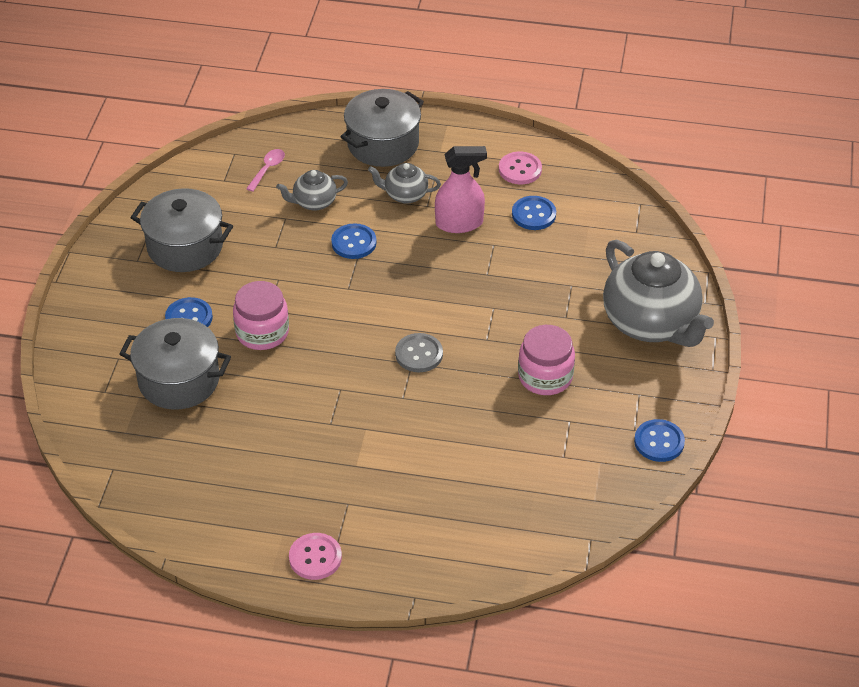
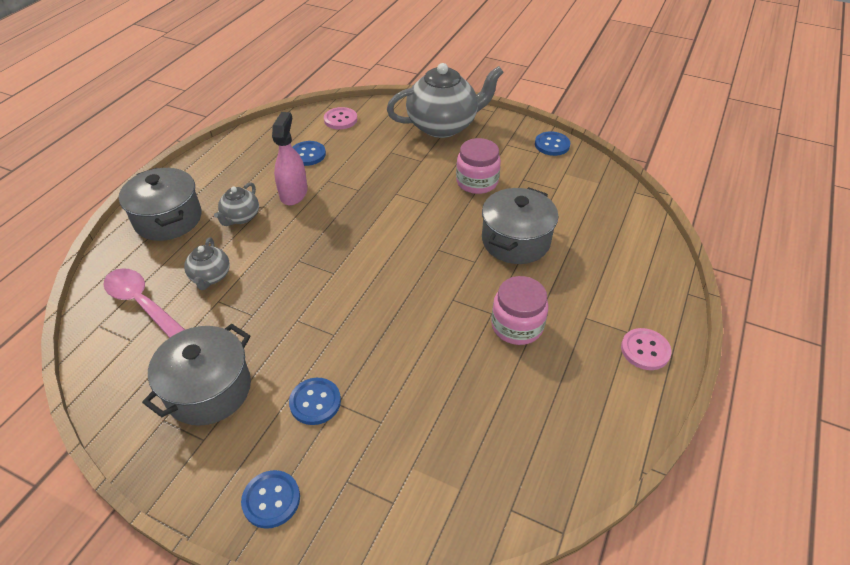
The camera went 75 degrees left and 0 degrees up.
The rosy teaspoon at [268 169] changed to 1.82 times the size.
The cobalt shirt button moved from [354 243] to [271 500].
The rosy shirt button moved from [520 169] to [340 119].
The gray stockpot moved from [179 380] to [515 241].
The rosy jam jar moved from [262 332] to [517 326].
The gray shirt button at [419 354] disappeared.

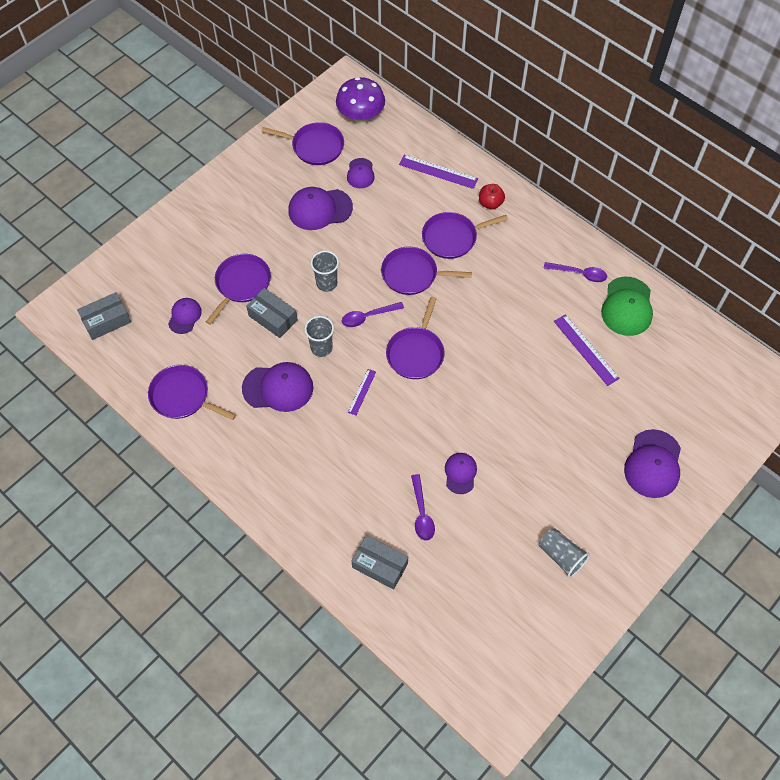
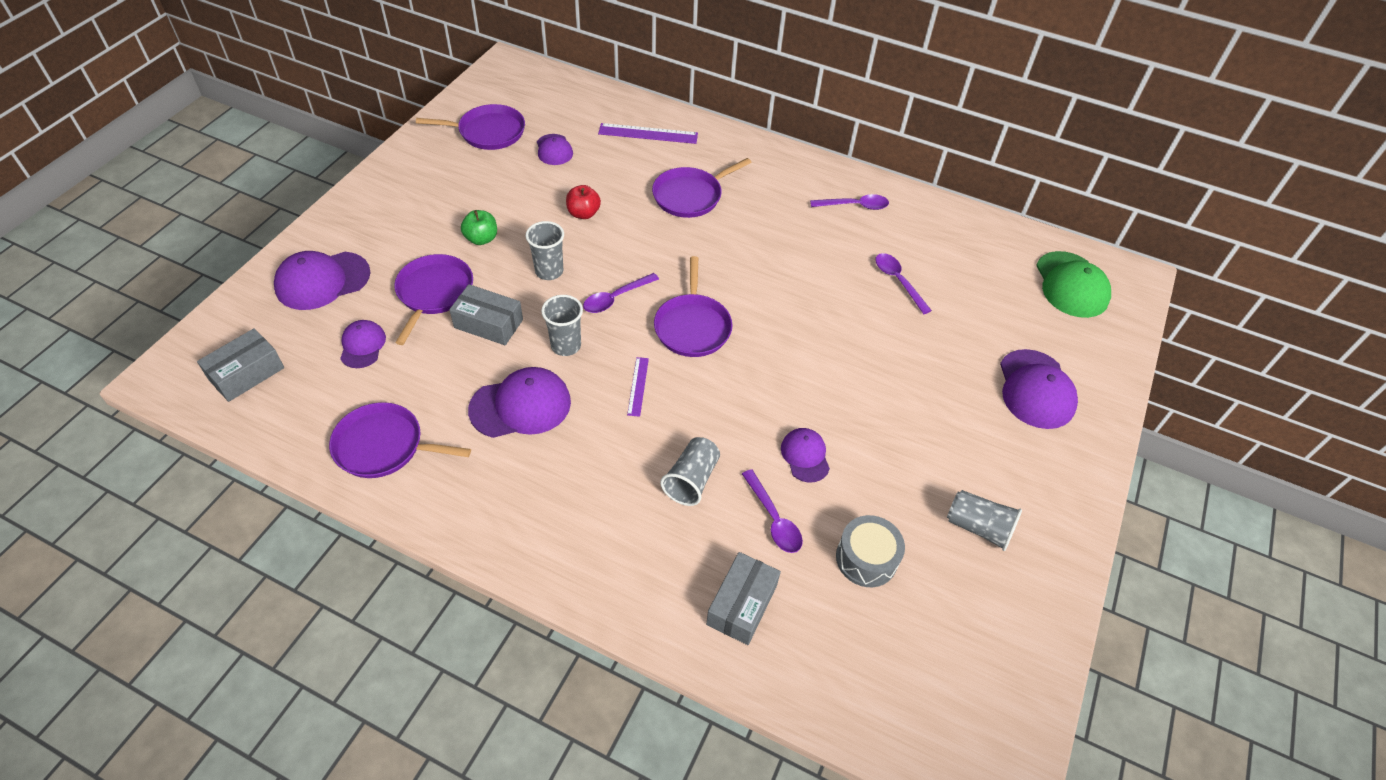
The camera went 20 degrees left and 10 degrees down.
The purple cap moved from [320 209] to [322 281].
The green apple at [481 239] appeared.
The red apple moved from [490 203] to [583 213].
The gray tumbler at [691 480] appeared.
The gray package at [380 565] turned 75 degrees counterclockwise.
The gray snare drum at [866 558] appeared.
The purple measuring stick at [586 349] was replaced by the purple teaspoon at [898 281].
The green cap moved from [627 306] to [1071 285].
The purple fungus at [361 117] disappeared.
The purple frying pan at [412 274] disappeared.

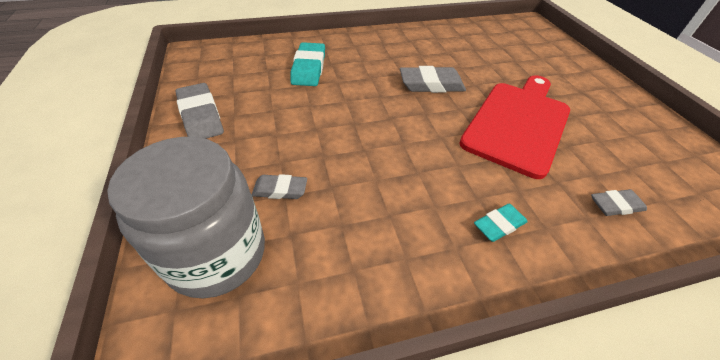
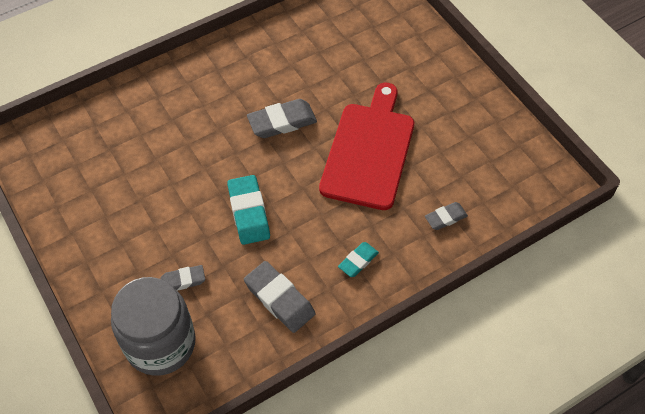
The camera went 15 degrees left and 10 degrees up.
The aqua gum eraser moved from [309 68] to [248 212].
The gray gum eraser moved from [201 116] to [279 299].

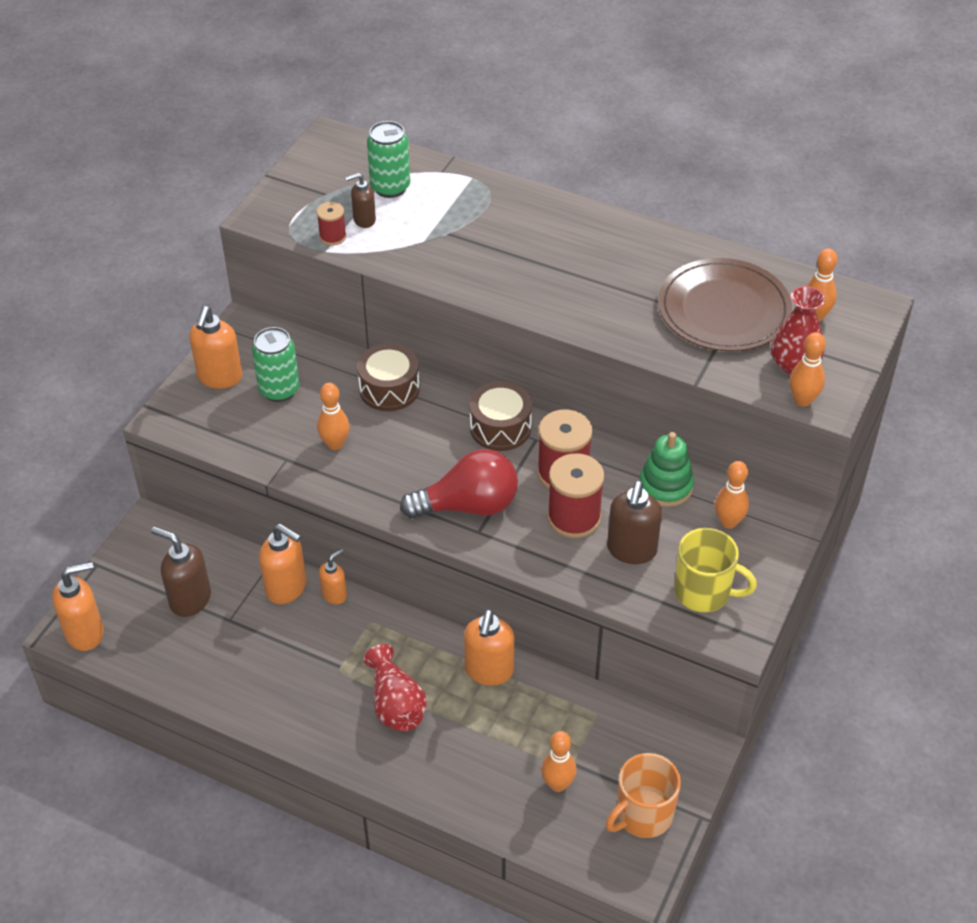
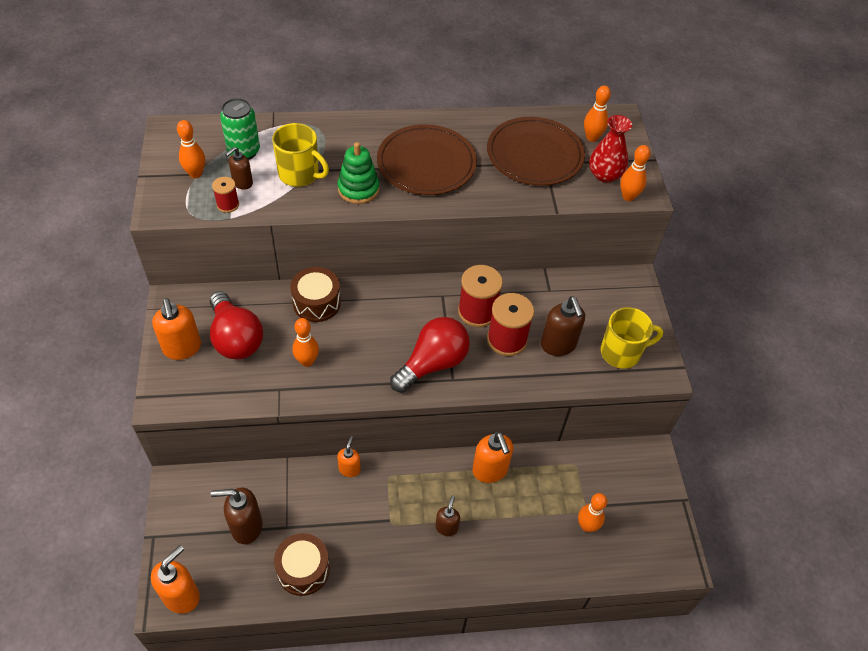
The camera went 35 degrees left and 5 degrees up.
The bright orange bowling pin moved from [728 522] to [196 174].
The green can at [279 390] was replaced by the red bulb at [235 338].
The bright yellow tea mug at [300 174] appeared.
The russet snare drum moved from [500 427] to [303 569].
The green ring stacker moved from [665 486] to [358 189].
The russet flat dish at [426 163] appeared.
The red tall vase at [396 704] was replaced by the russet pump bottle at [446 527].
The bright orange pump bottle at [286 588] disappeared.
The bright orange tea mug at [643 815] disappeared.

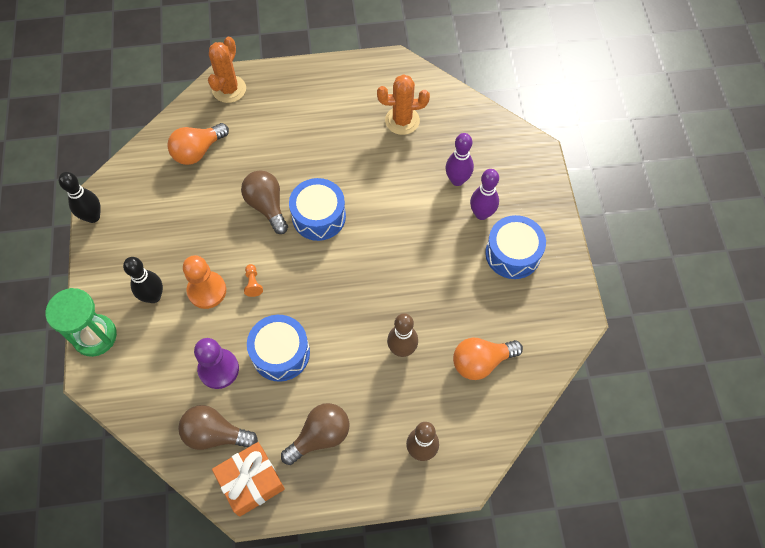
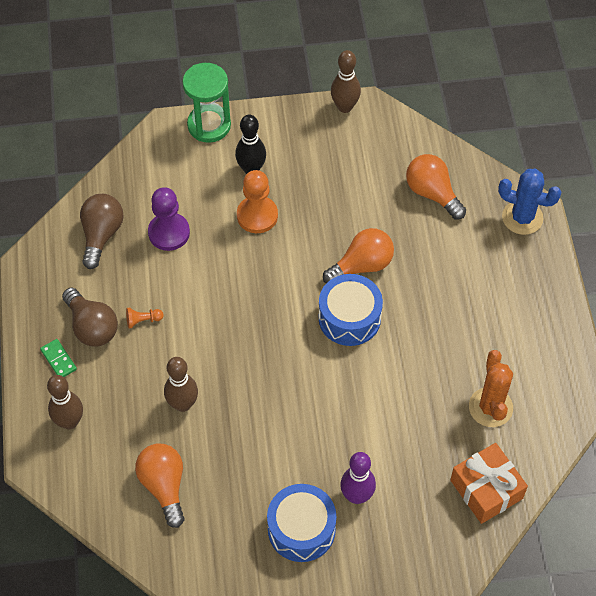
The camera went 90 degrees right and 5 degrees down.
The green domino tile at [58 360] appeared.
The bright orange chess pawn moved from [253 283] to [143 320].
The russet bulb at [267 206] became the bright orange bulb at [362 265].
The ebony bowling pin at [93 217] became the russet bowling pin at [344 107].
The bright orange present moved from [251 482] to [486 489].
The bright orange prickly plant at [229 89] became the cobalt prickly plant at [522 217].
The cobalt snare drum at [280 353] disappeared.
The purple bowling pin at [457 180] disappeared.

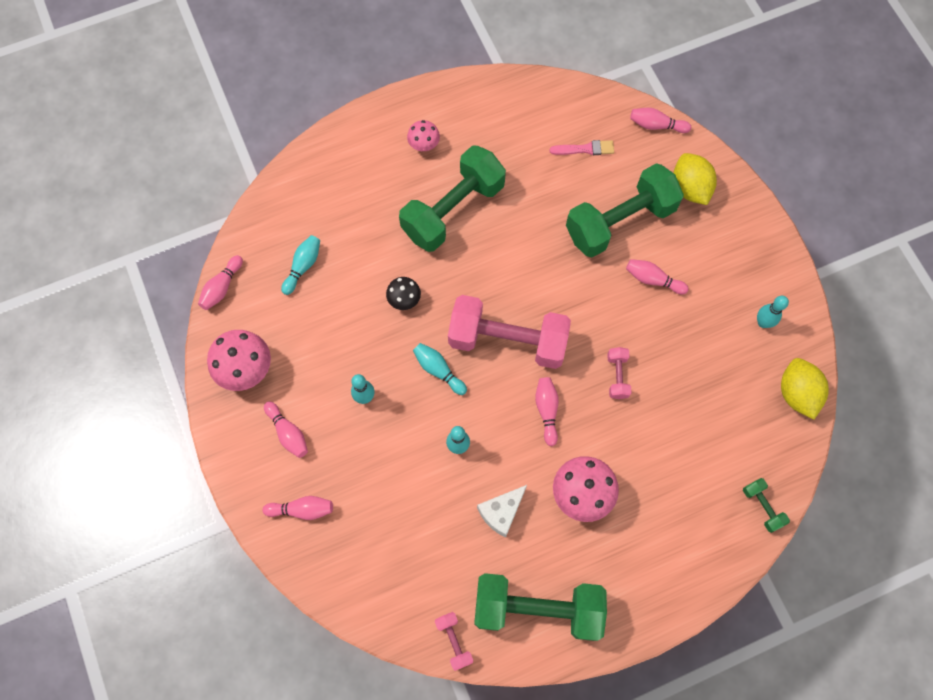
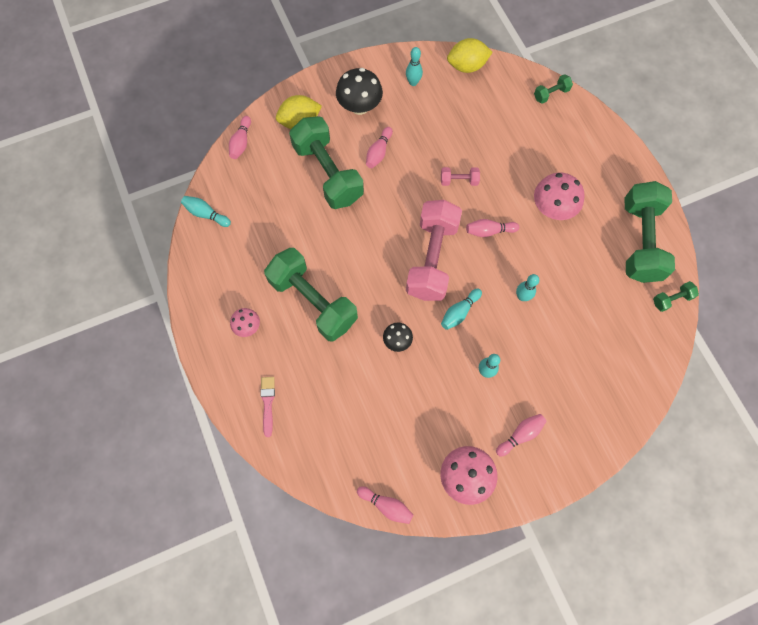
The camera went 90 degrees left and 0 degrees up.
The aqua bowling pin moved from [303 266] to [206 214].
The rosy brush moved from [585 149] to [268 403].
The ebony fungus at [359 106] appeared.
The rosy dumbbell at [454 641] became the green dumbbell at [671 299].
The rosy bowling pin at [302 509] disappeared.
The white cheese at [501 512] disappeared.

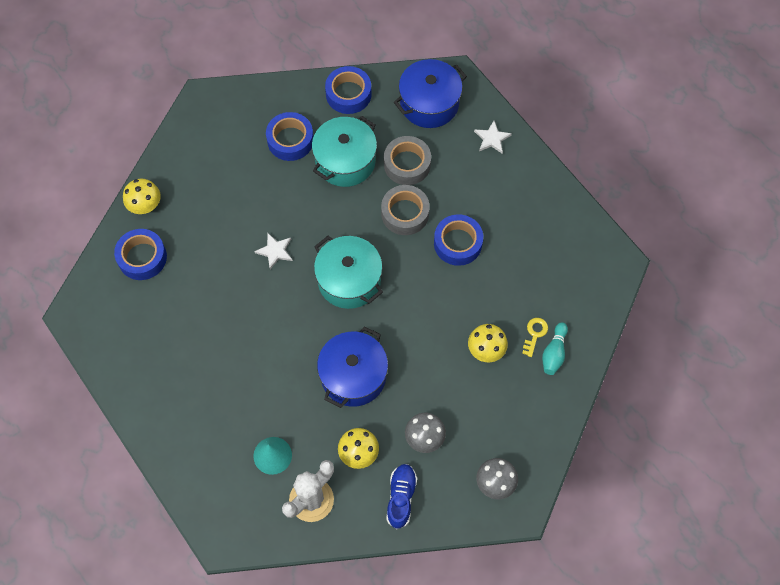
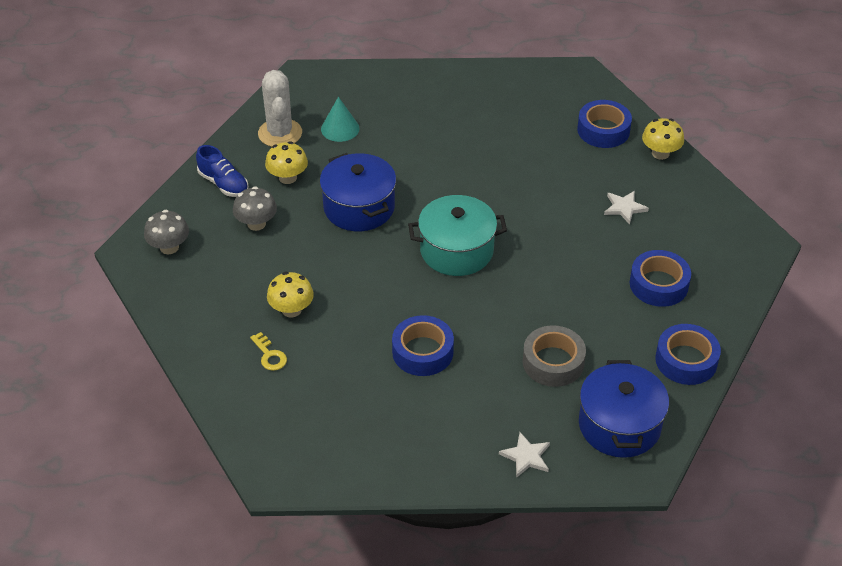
The camera went 125 degrees right and 20 degrees down.
The white five-pointed star moved from [275 251] to [624 208].
The aqua stockpot at [345 161] disappeared.
The gray sticky tape at [405 213] disappeared.
The aqua bowling pin at [554 353] disappeared.

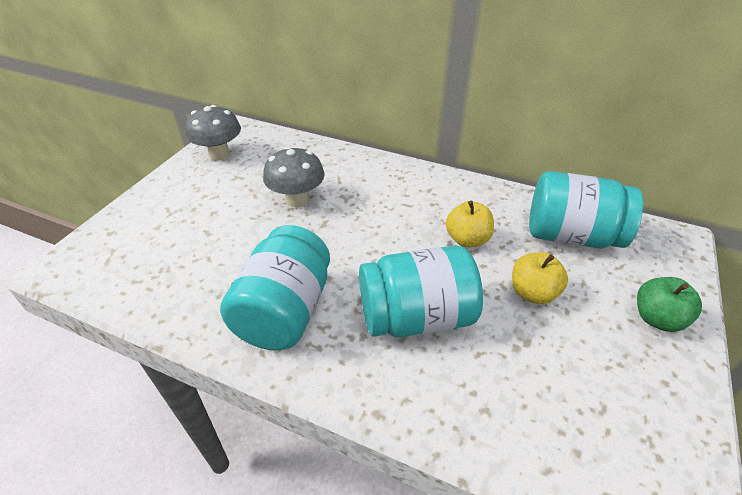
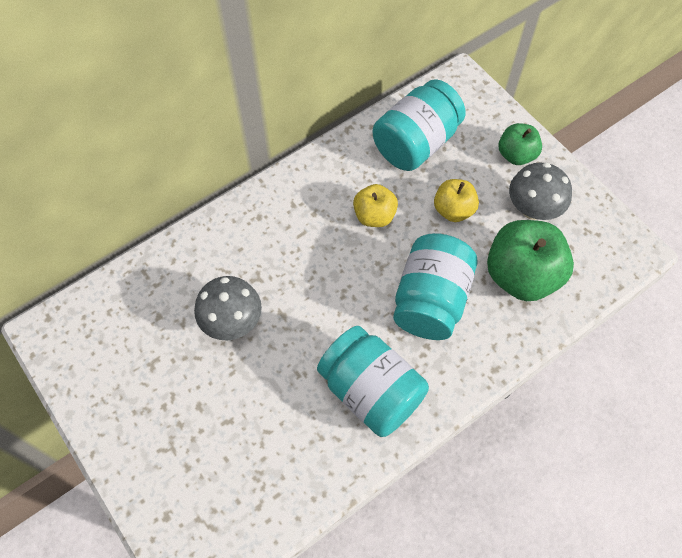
The camera went 60 degrees left and 20 degrees up.
The green apple at [521 275] appeared.
The gray fungus moved from [219 154] to [533 209].

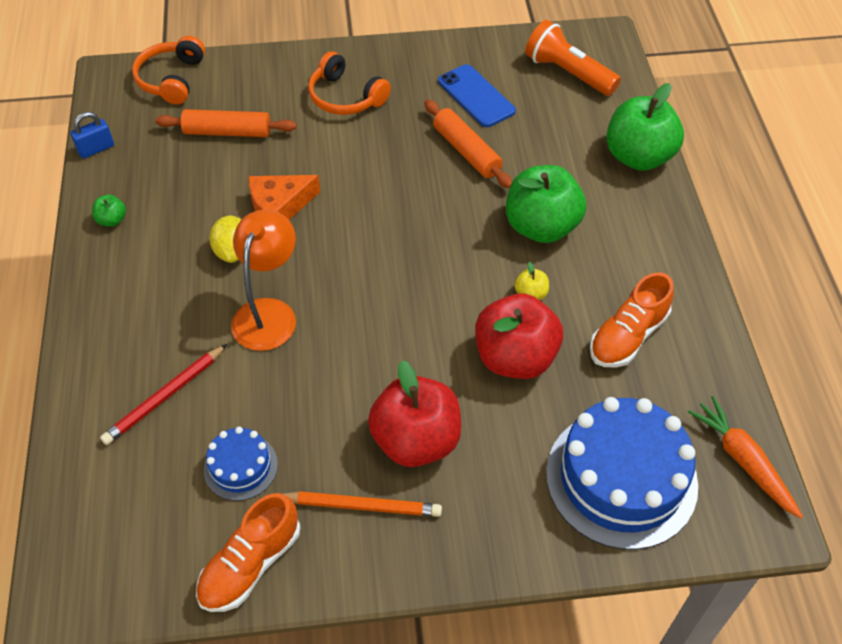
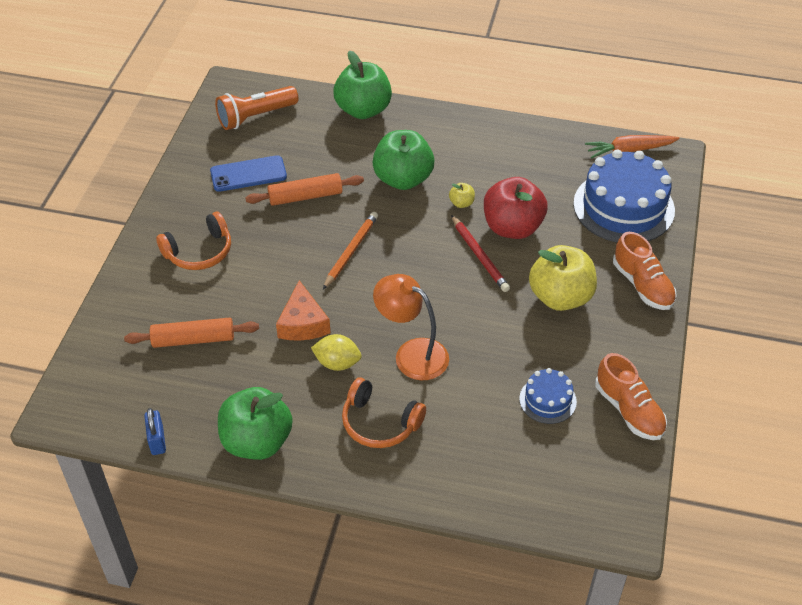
The camera went 70 degrees left and 5 degrees down.
The bright orange rolling pin at [227 132] turned 60 degrees clockwise.
The green apple at [112 220] changed to 2.38 times the size.
The bright orange pencil moved from [362 506] to [351 251].
The bright orange headphones moved from [171 79] to [379 423].
The red pencil moved from [165 396] to [479 256].
The red apple at [416 440] became the bright yellow apple at [560 297].
The bright orange lace-up shoe moved from [627 336] to [642 285].

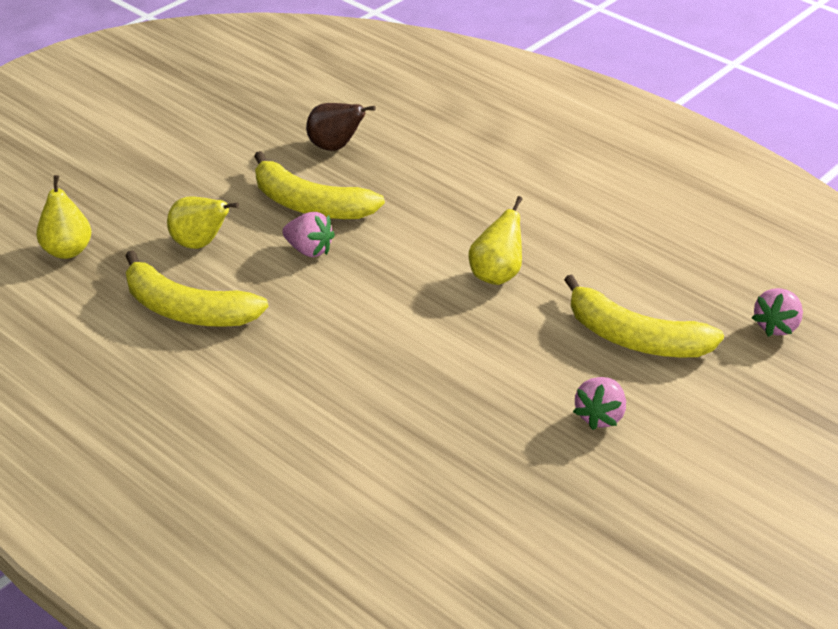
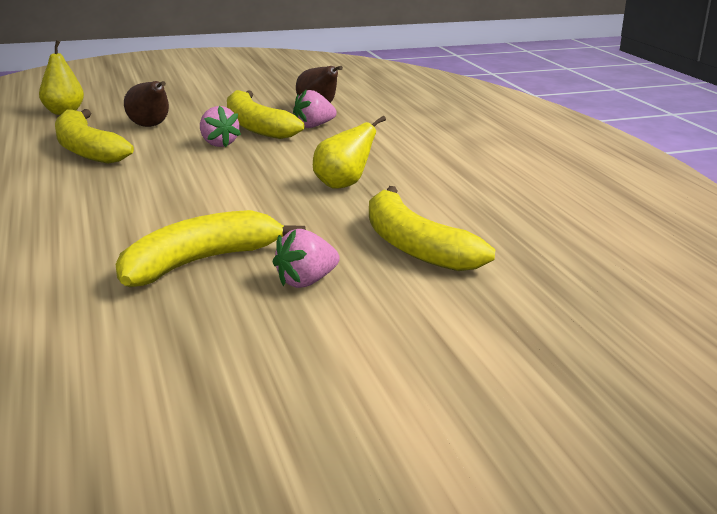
The camera went 30 degrees right and 15 degrees down.
The bright yellow toy banana at [200 262] appeared.
The bright yellow pear fruit at [200 244] became the russet pear fruit at [150 126].
The rosy strawberry moved from [776 326] to [313 126].

